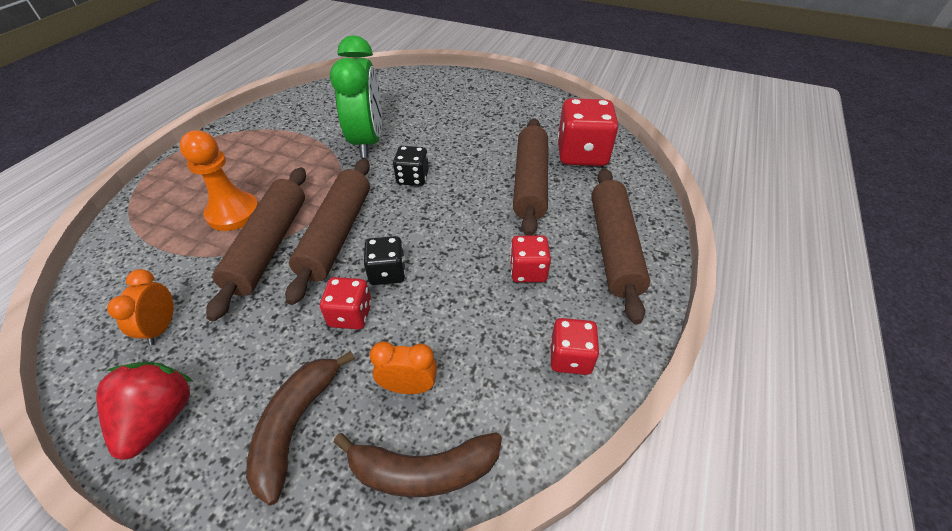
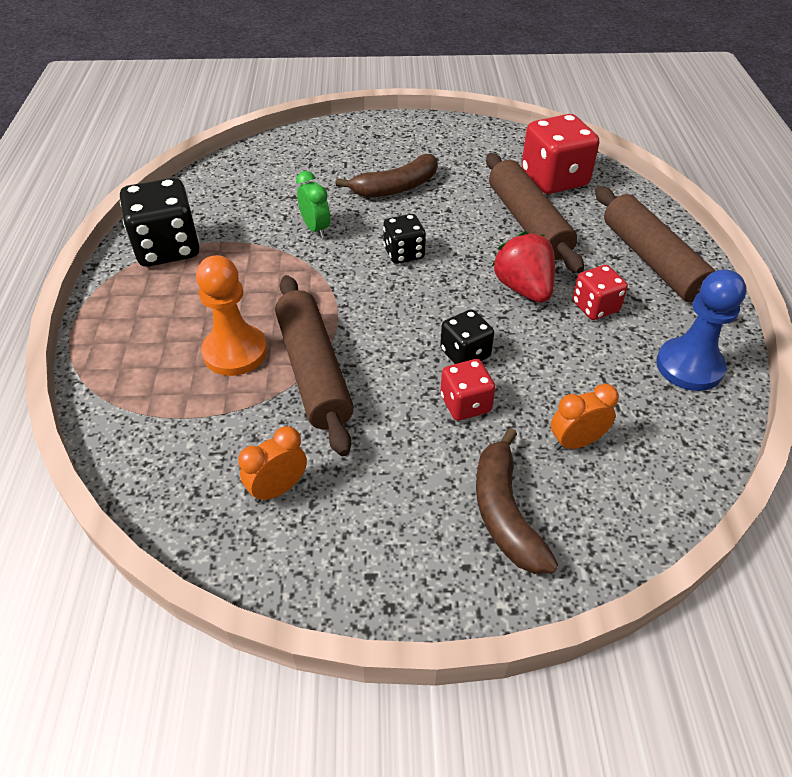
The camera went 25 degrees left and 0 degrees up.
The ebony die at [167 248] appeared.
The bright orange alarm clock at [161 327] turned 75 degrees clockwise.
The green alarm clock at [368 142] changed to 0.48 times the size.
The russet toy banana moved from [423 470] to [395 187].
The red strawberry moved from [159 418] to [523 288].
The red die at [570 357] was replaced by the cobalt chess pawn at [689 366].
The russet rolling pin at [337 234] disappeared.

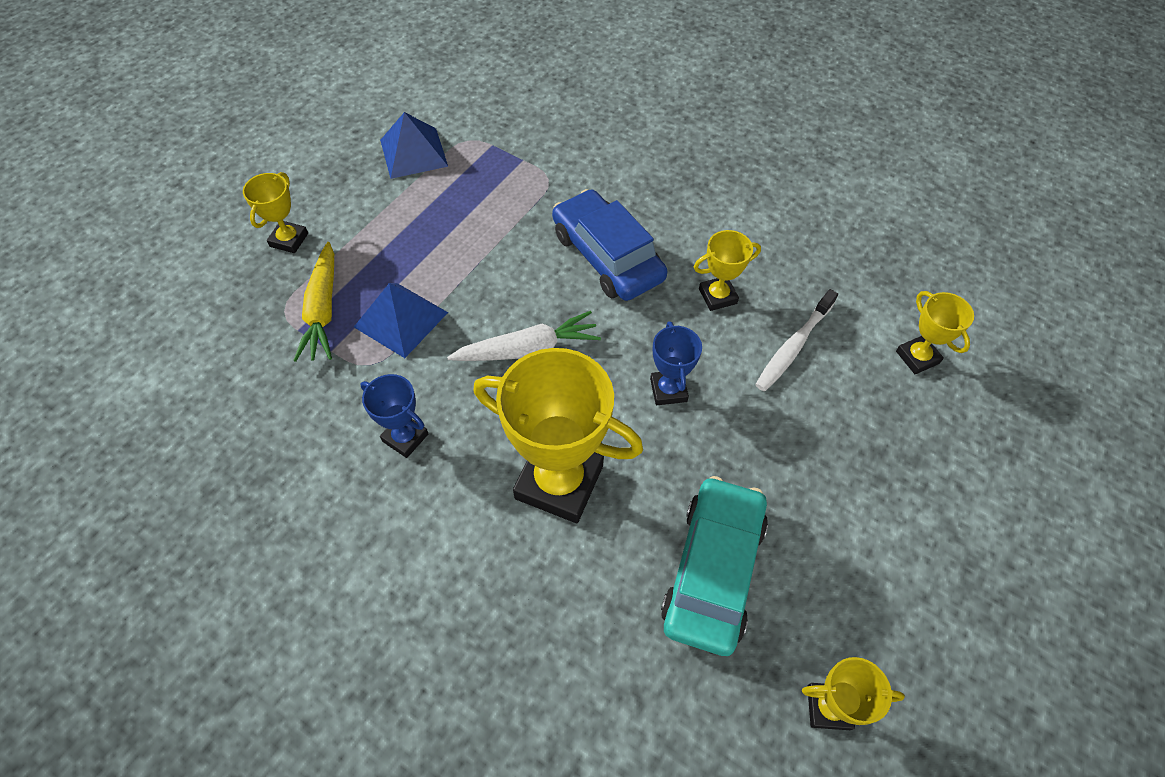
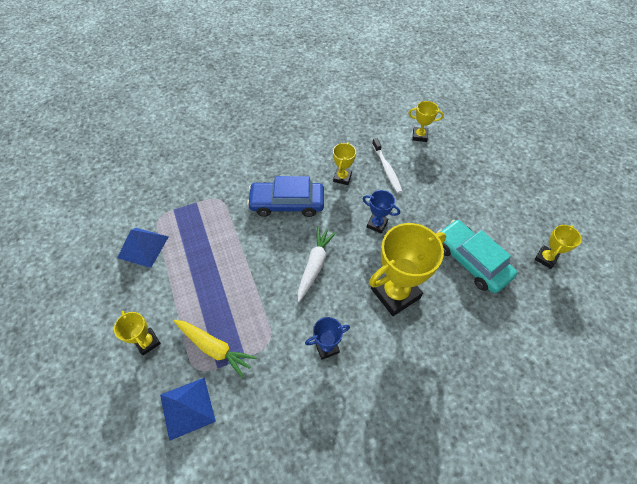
The camera went 55 degrees left and 0 degrees up.
The cobalt pyramid moved from [401 319] to [187 407].

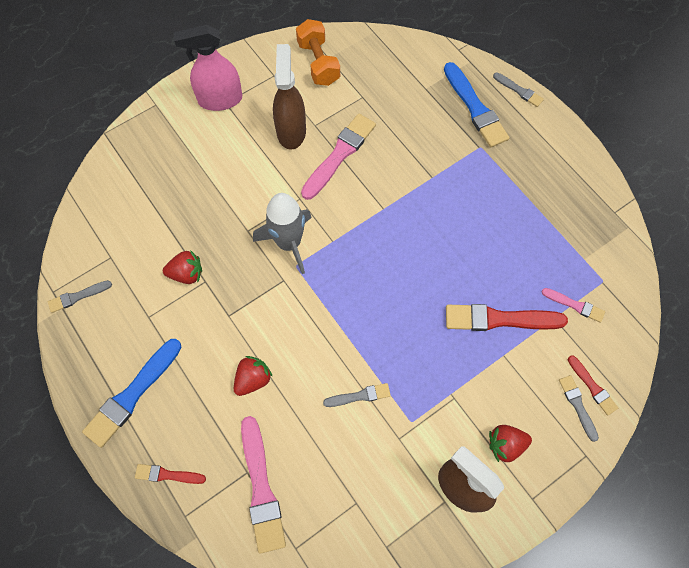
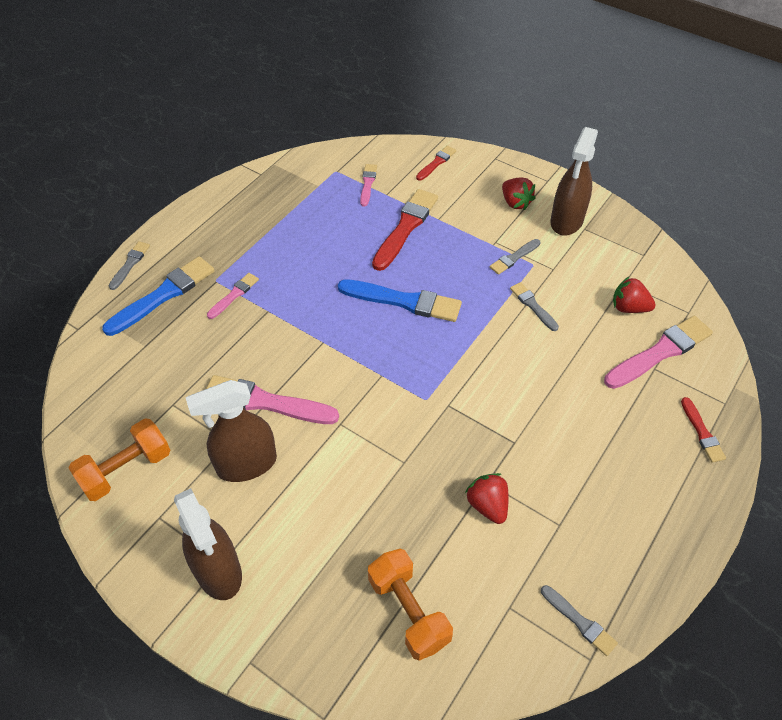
The camera went 110 degrees left and 15 degrees down.
The rosy sprayer at [220 100] became the russet sprayer at [218 571].
The rosy brush at [234 295] appeared.
The cobalt brush moved from [132 394] to [404 301].
The bright orange dumbbell at [408 611] appeared.
The red brush at [499 319] turned 135 degrees counterclockwise.
The gray brush moved from [577 405] to [514 258].
The red strawberry moved from [253 379] to [629 308].
The gray spaceship at [289 243] disappeared.

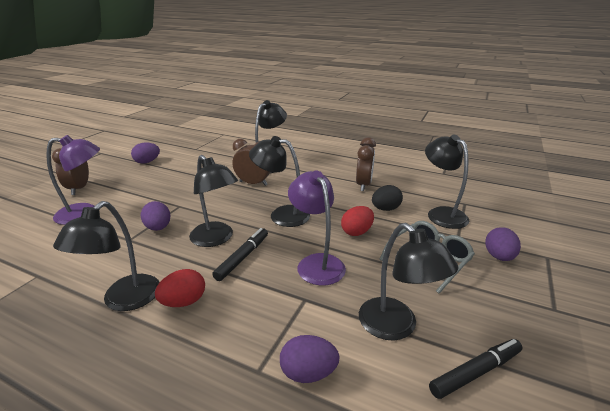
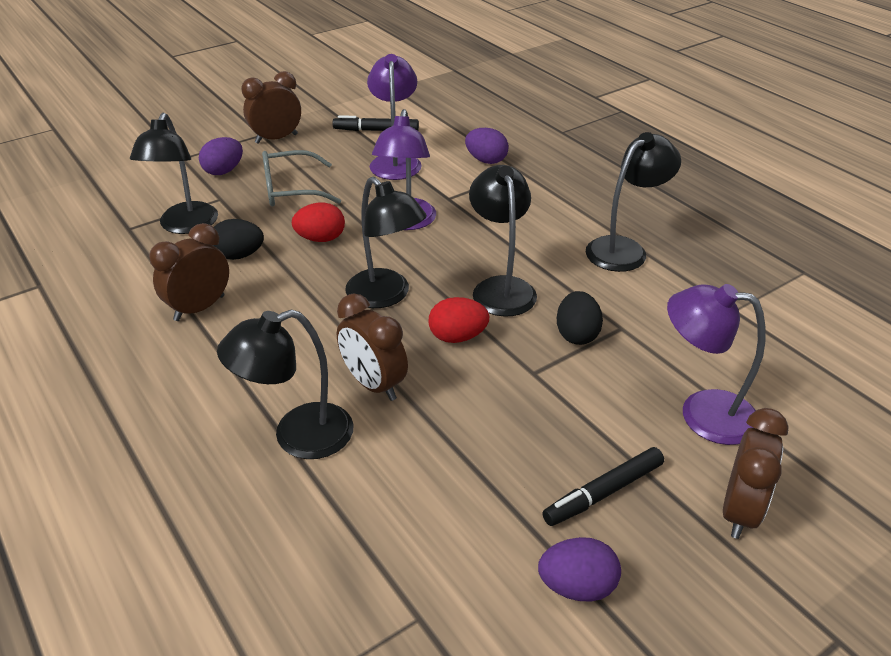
The camera went 150 degrees left and 10 degrees up.
The russet alarm clock at [276 139] appeared.
The ebony desk lamp at [396 327] became the purple desk lamp at [395 161].
The red toy egg moved from [184 302] to [457 337].
The ebony felt pen moved from [243 257] to [603 493].
The purple toy egg at [158 228] became the ebony toy egg at [577 334].

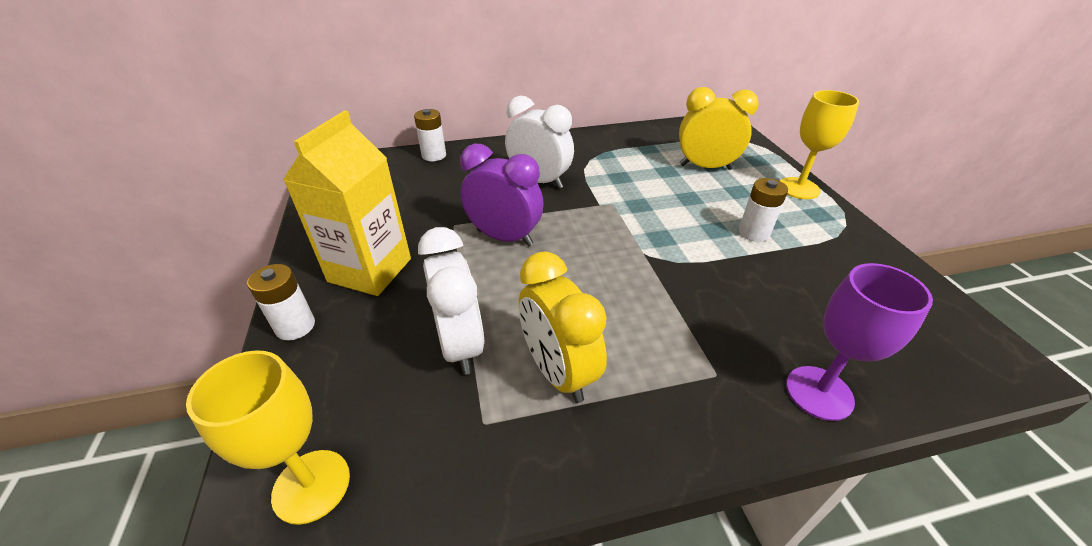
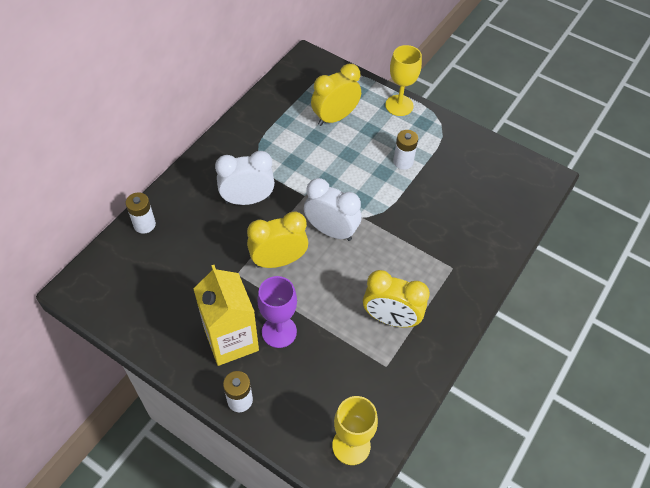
The camera went 45 degrees left and 15 degrees up.
The purple alarm clock at [504 237] became the bright yellow alarm clock at [278 261].
The purple chalice moved from [819 393] to [279 331].
The white alarm clock moved from [460 345] to [331 231].

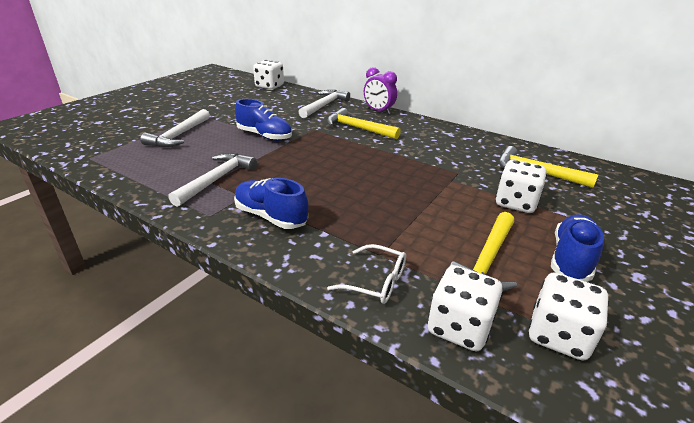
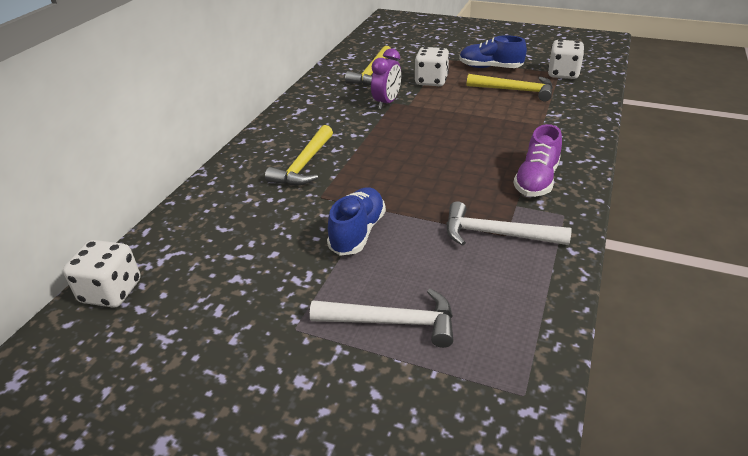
The camera went 100 degrees left and 5 degrees up.
The purple alarm clock moved from [378 111] to [387 103].
The cobalt lace-up shoe at [271 216] became the purple lace-up shoe at [536 180].
The white carpenter's hammer at [324 105] disappeared.
The white eyeglasses at [376 282] disappeared.
The white die at [459 327] disappeared.

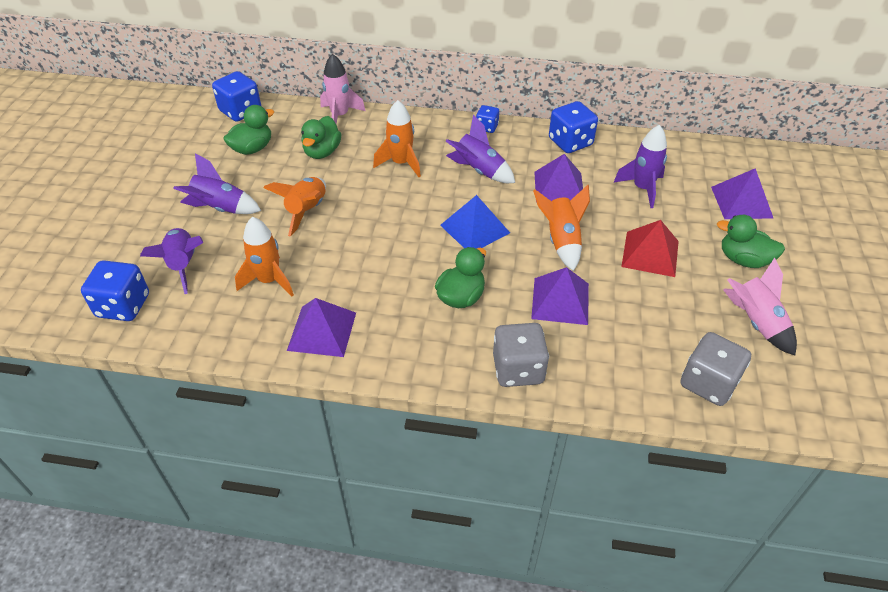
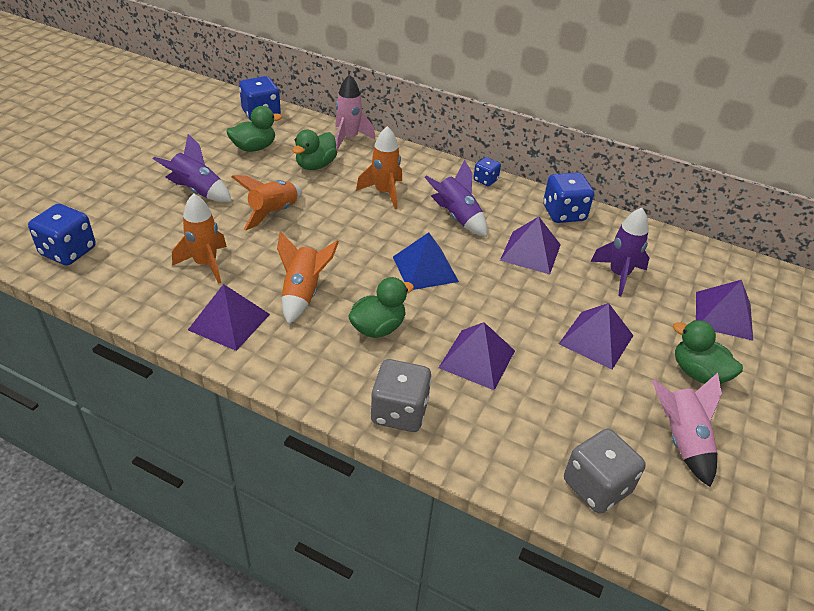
The camera went 15 degrees right and 5 degrees down.
The bright orange spaceship moved from [561 241] to [303 293].
The red pyramid at [650 253] became the purple pyramid at [596 339].
The purple spaceship at [183 265] disappeared.

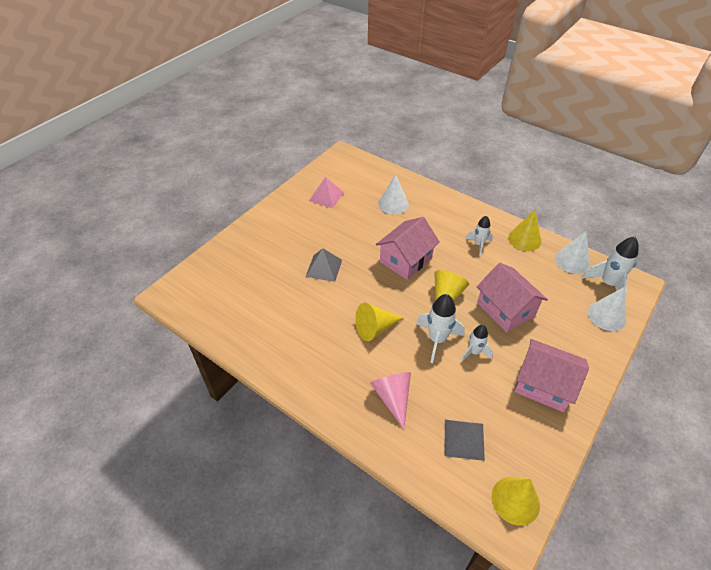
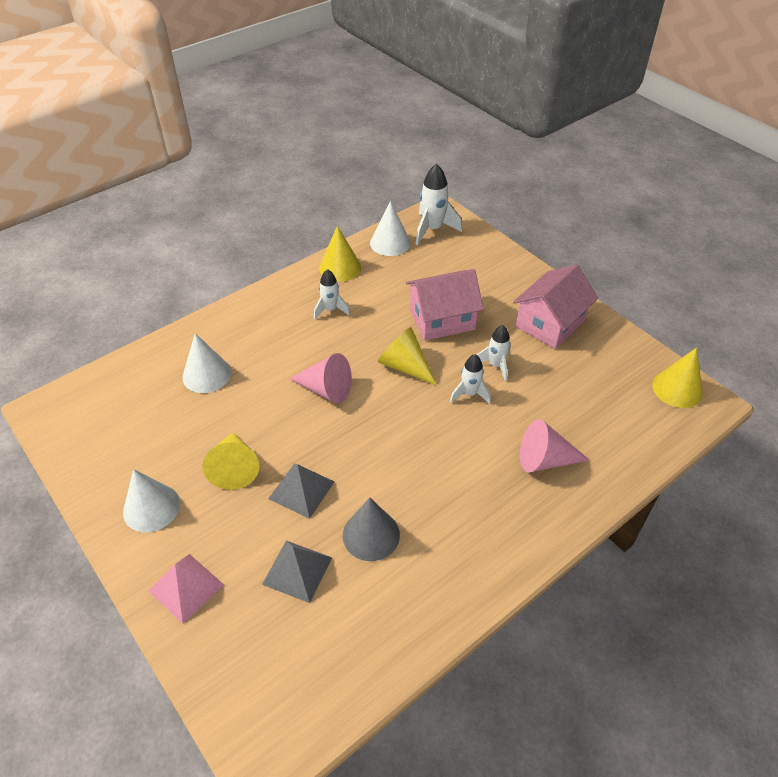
The camera went 75 degrees left and 0 degrees up.
The white solid cone moved from [606 316] to [151 507].
The rosy pyramid moved from [326 196] to [186 587].
The bright yellow solid cone moved from [375 328] to [234 467].
The gray pyramid moved from [464 439] to [297 570].
The rosy cottage at [405 260] was replaced by the rosy solid cone at [326 389].
The gray solid cone at [371 535] appeared.
The white spaceship at [437 340] changed to 0.63 times the size.

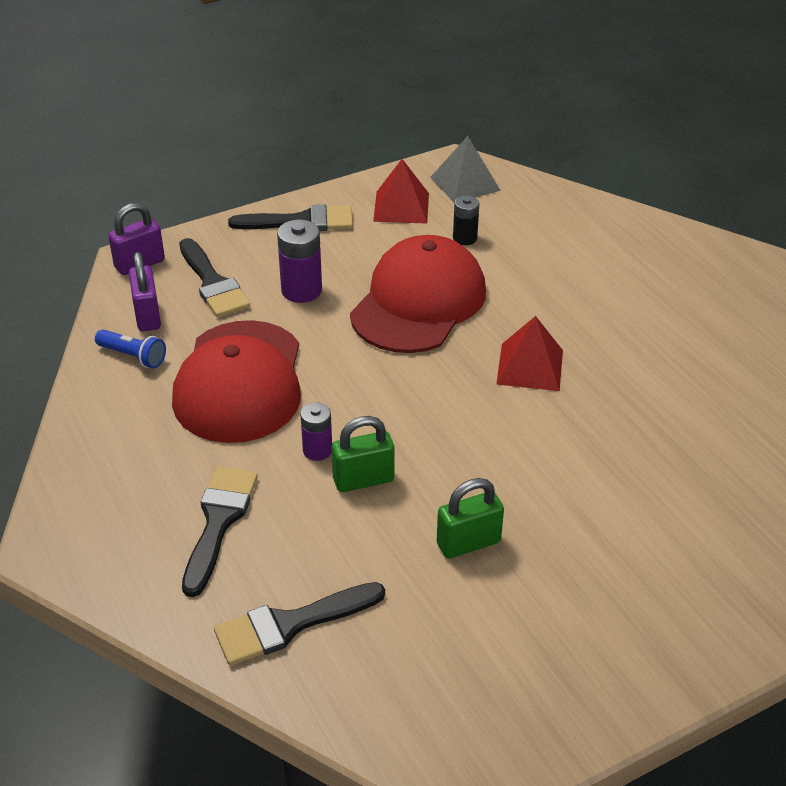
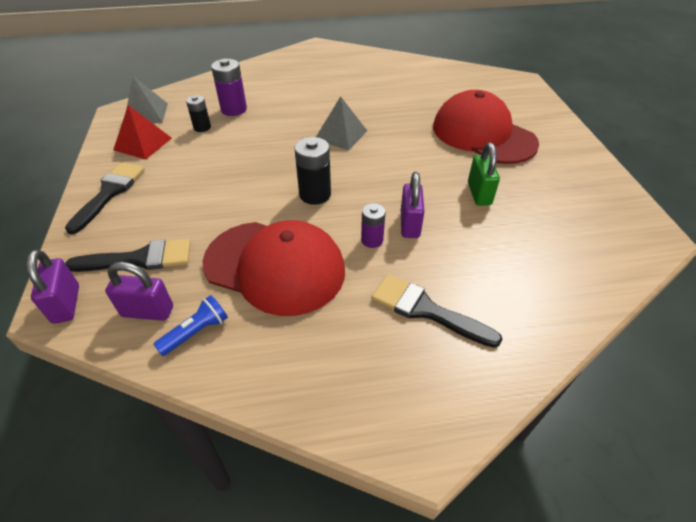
The camera went 70 degrees left and 5 degrees up.
The purple AA battery moved from [301 290] to [234 109].
The ebony AA battery at [315 194] appeared.
The red pyramid at [530 367] became the gray pyramid at [341 135].
The green padlock at [363 480] became the purple padlock at [410 224].
The red cap moved from [418 302] to [483 134].
The ebony brush at [290 624] disappeared.

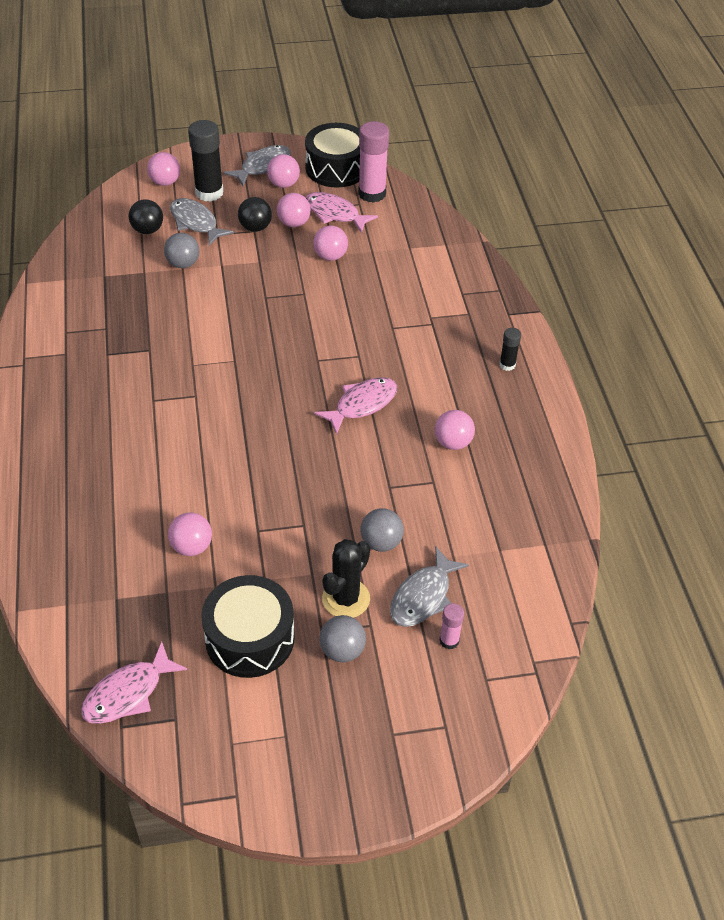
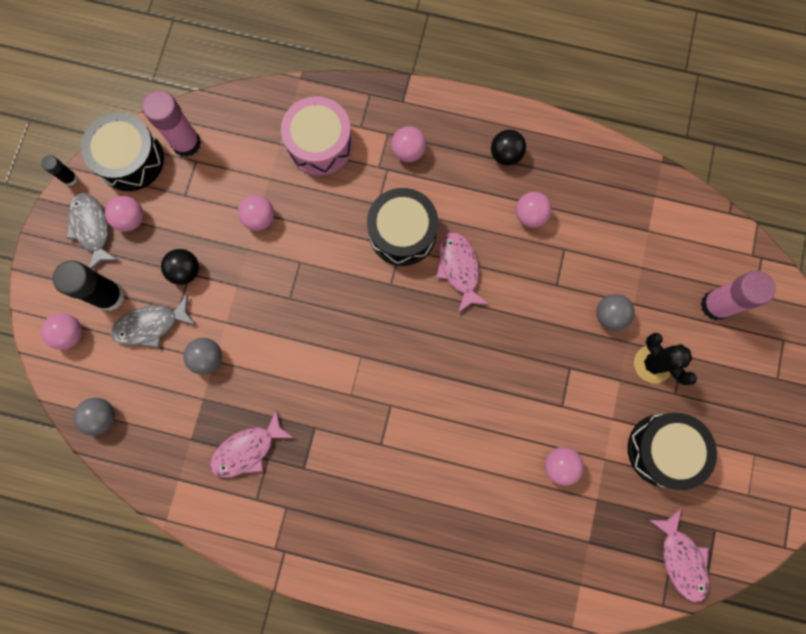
The camera went 65 degrees left and 30 degrees up.
The ebony stick of glue moved from [507 365] to [70 178].
The gray play ball moved from [342 650] to [102 417].
The rosy fish moved from [334 214] to [247 449].
The rosy snare drum at [320 144] appeared.
The ebony snare drum at [402 233] appeared.
The rosy play ball moved from [294 223] to [408 151].
The ebony play ball moved from [147 230] to [505 154].
The rosy stick of glue at [449 640] changed to 1.96 times the size.
The gray fish at [423 596] disappeared.

